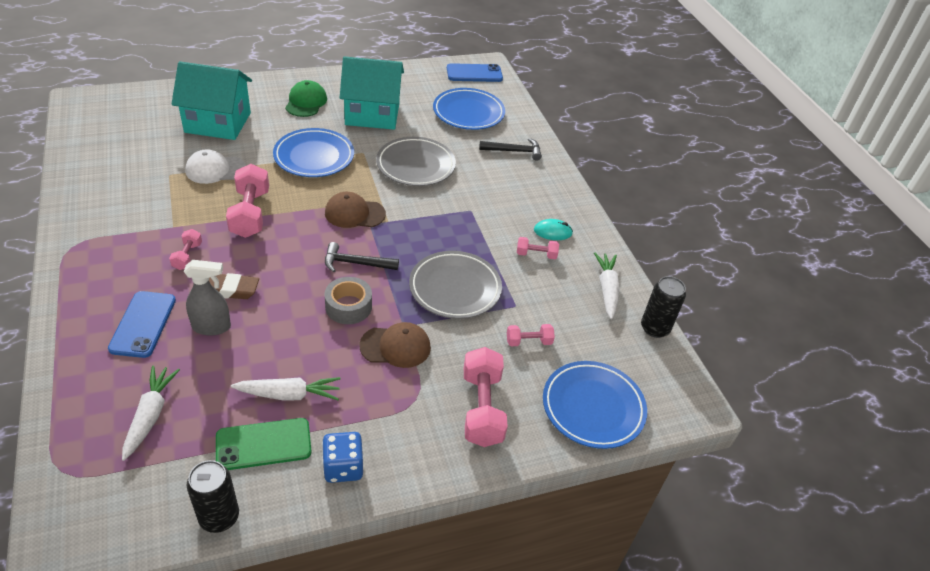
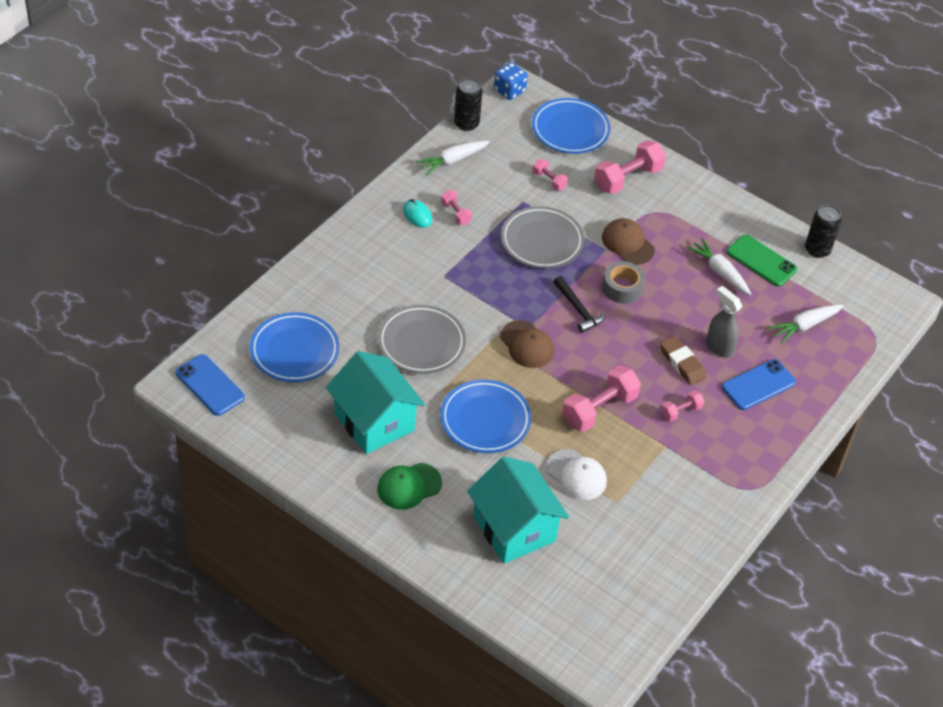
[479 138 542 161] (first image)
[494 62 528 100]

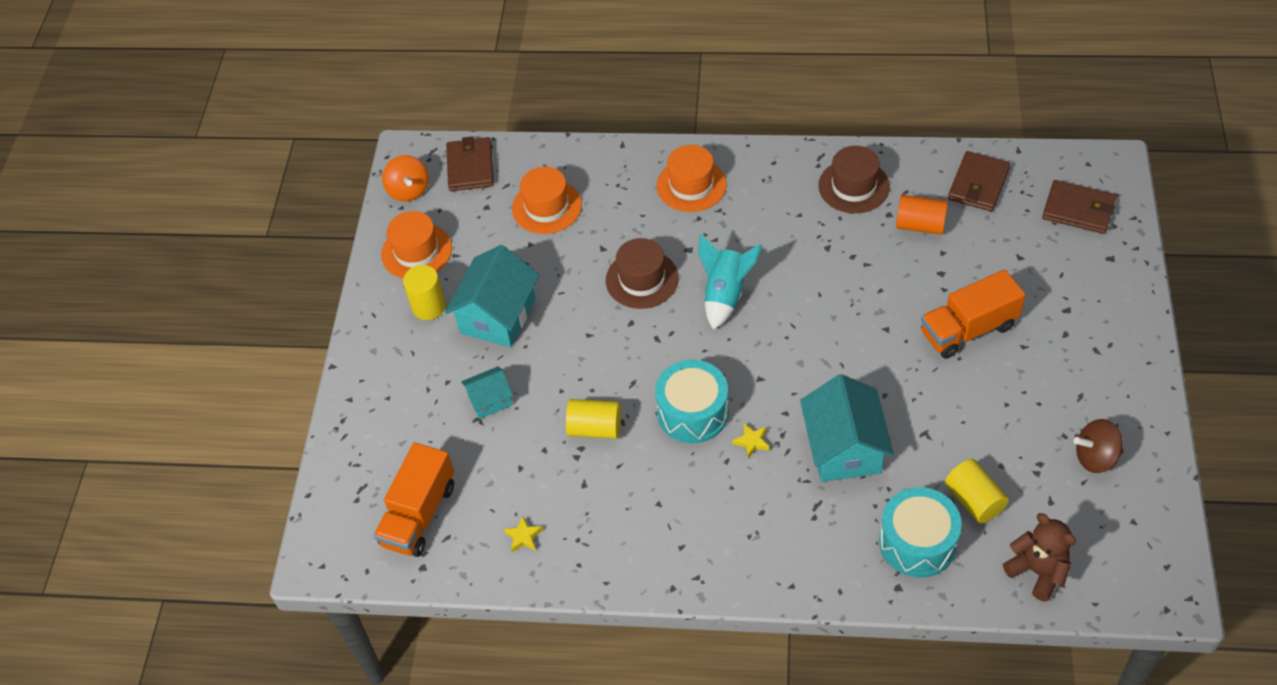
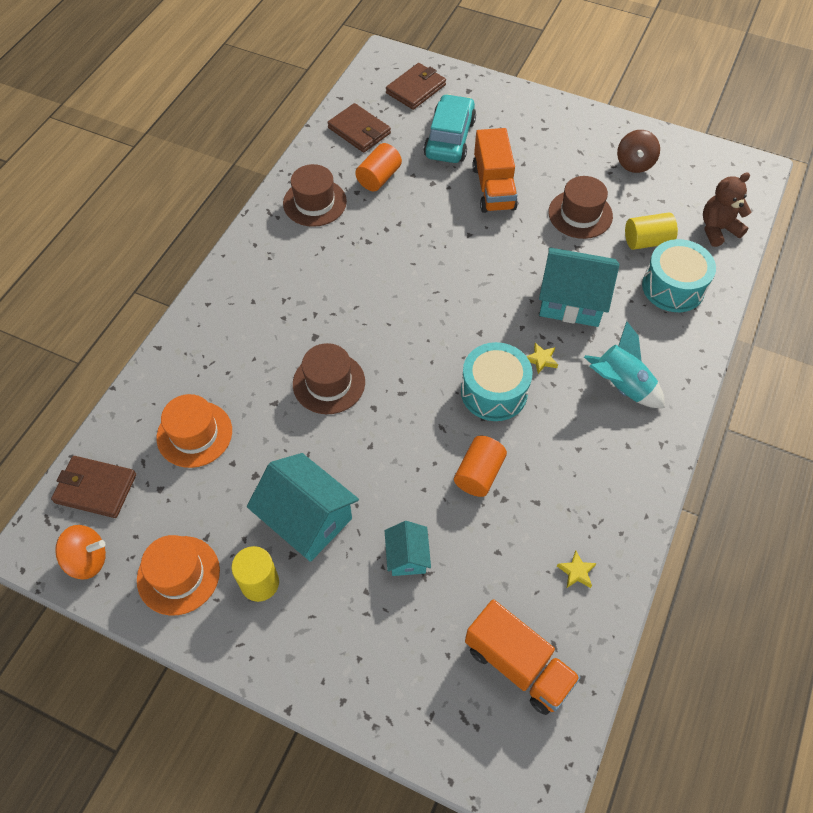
[656 145 727 212] (first image)
[584 321 664 408]
[454 436 507 497]
[423 94 476 163]
[548 176 613 239]

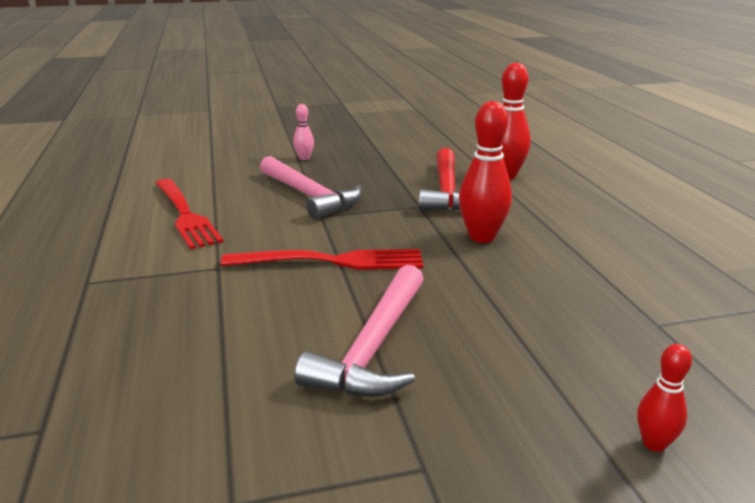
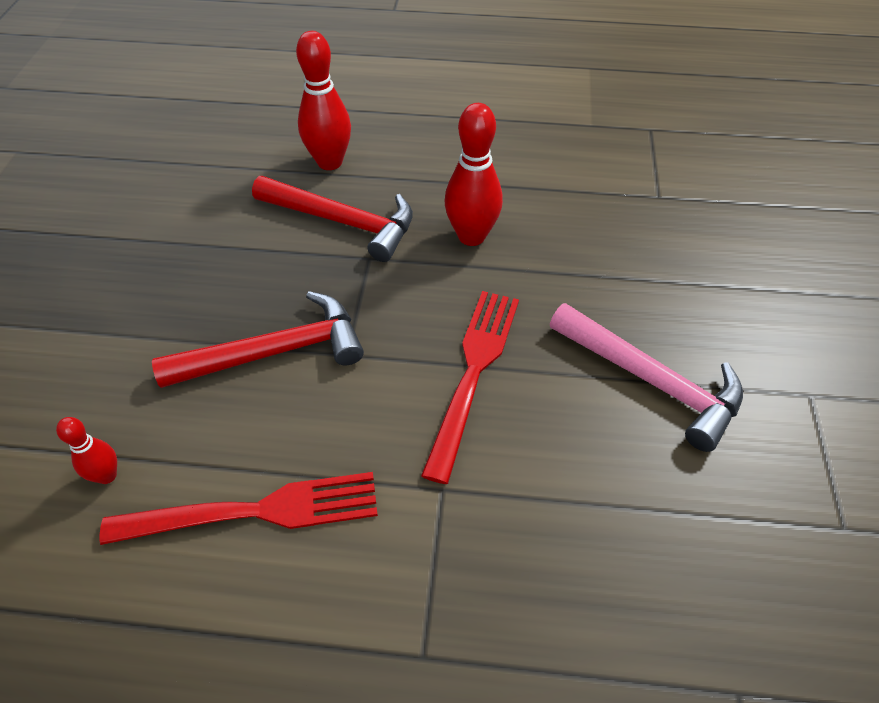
[293 104 314 160] (first image)
[152 291 364 388]
[56 417 117 484]

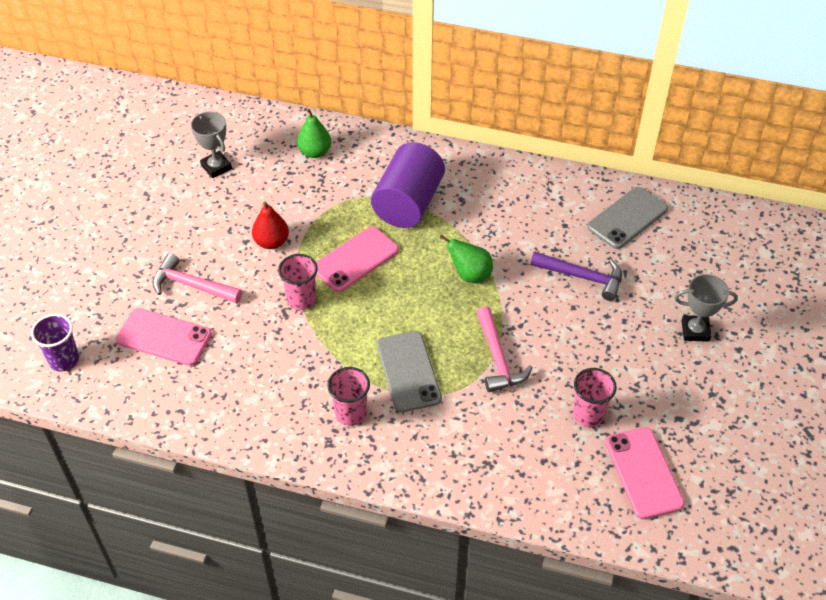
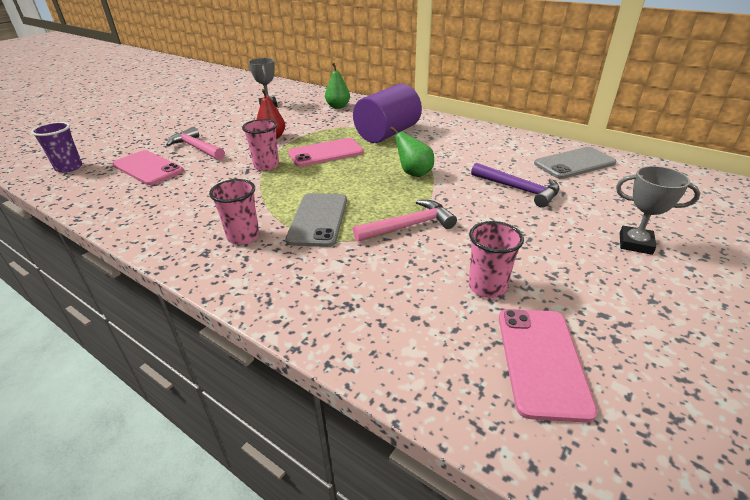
[353 200 457 242]

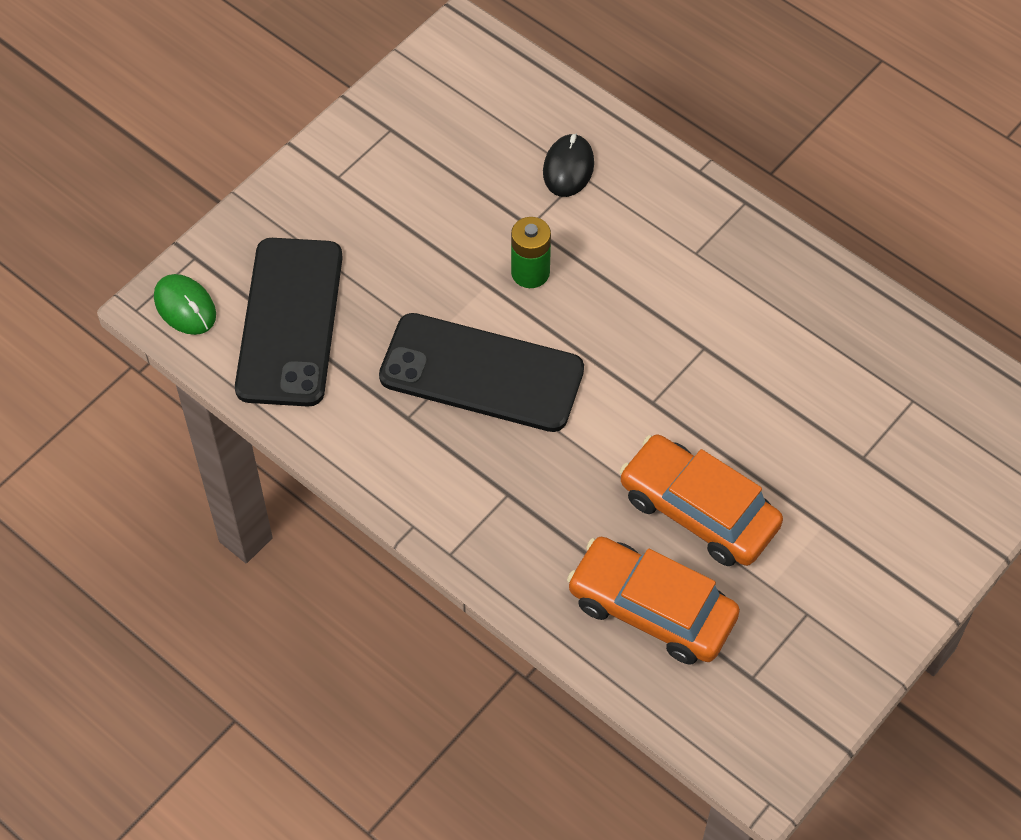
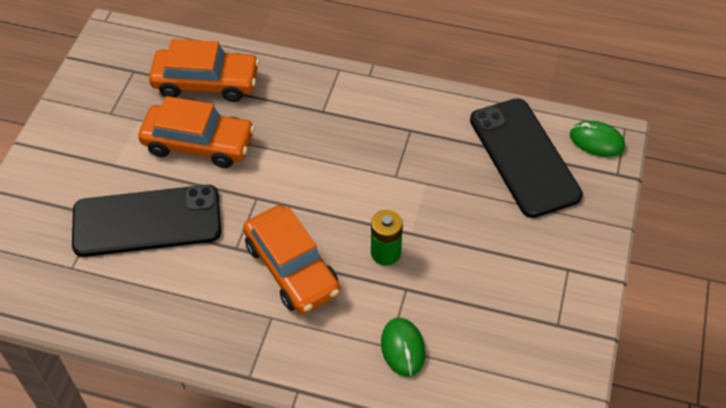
[381 318 425 377]
[72 185 221 257]
[243 205 340 314]

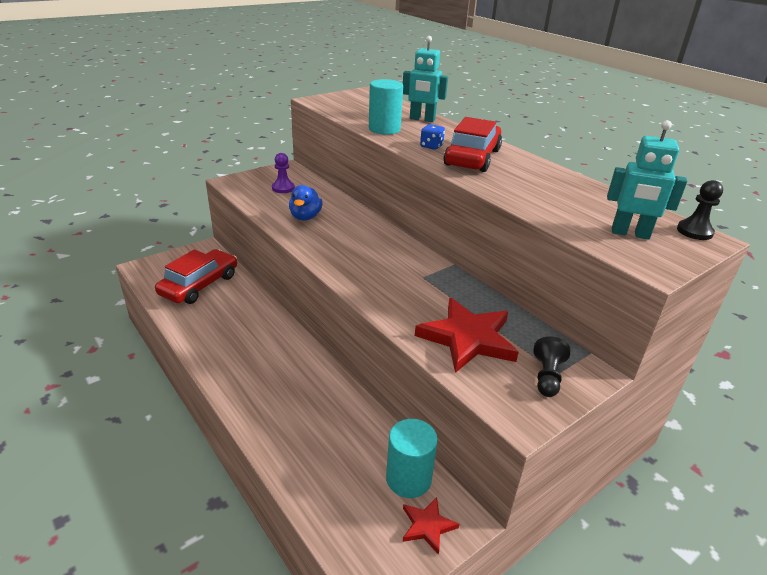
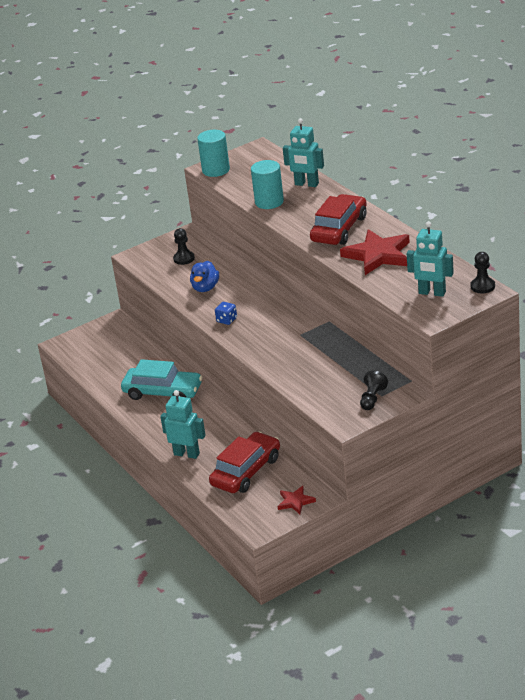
[215 302 237 325]
[173 228 195 265]
[209 432 280 493]
[340 229 410 275]
[197 130 230 177]
[121 359 202 400]
[160 390 206 459]

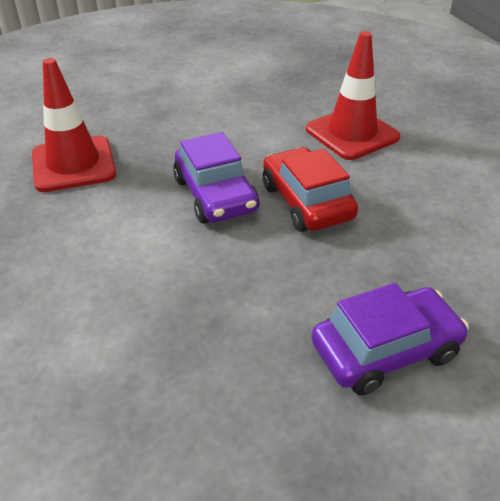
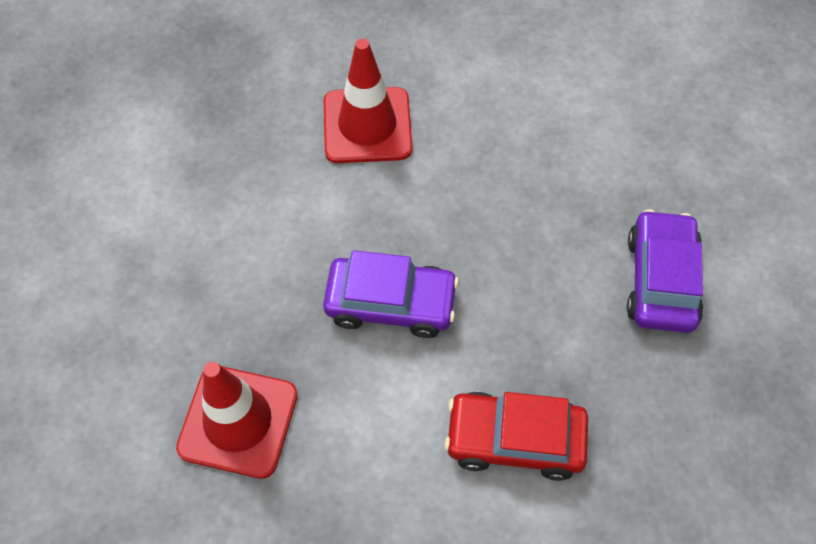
[445 392 588 481]

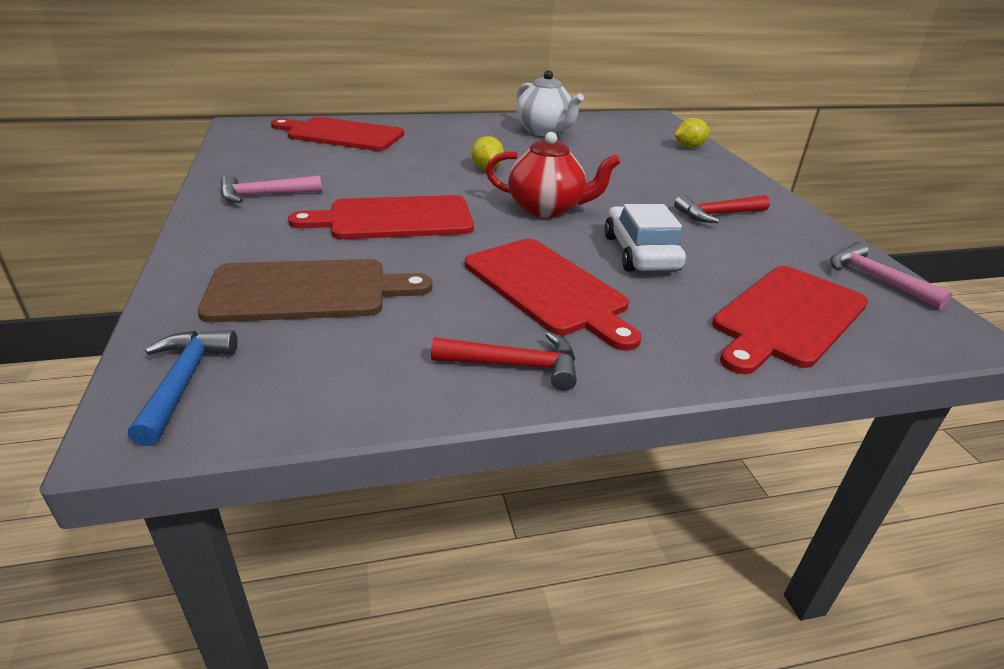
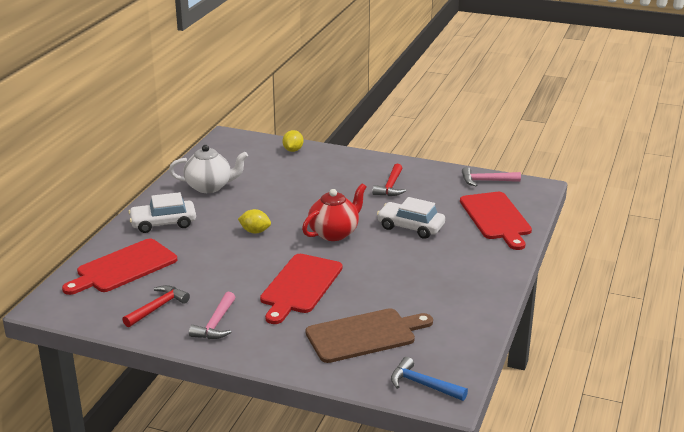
[465 239 642 351] (first image)
[306 308 433 363]
[122 285 190 327]
[128 192 196 233]

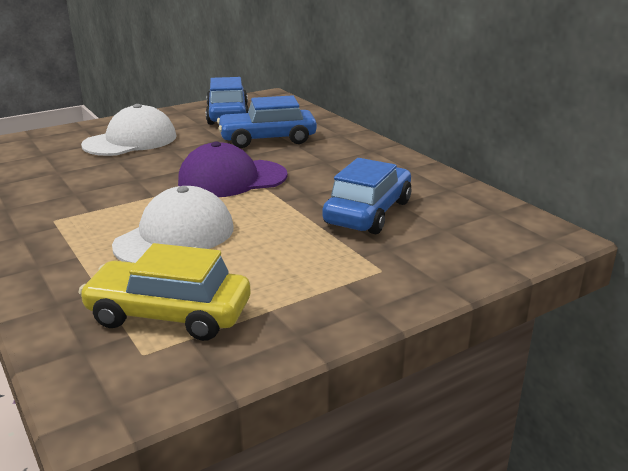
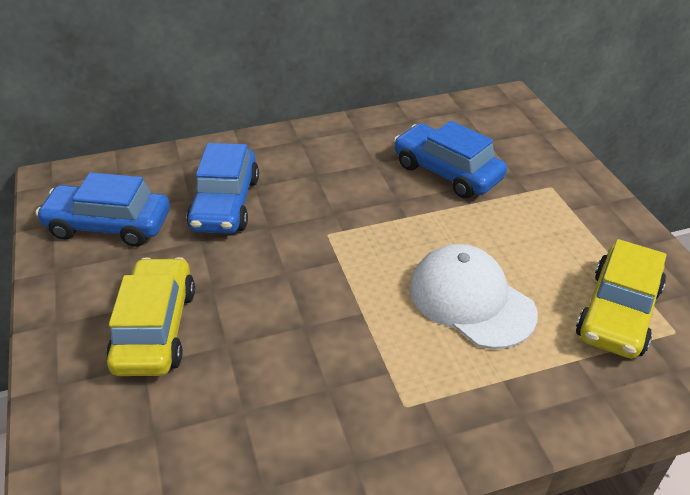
[106 257 195 376]
[178 141 288 197] (first image)

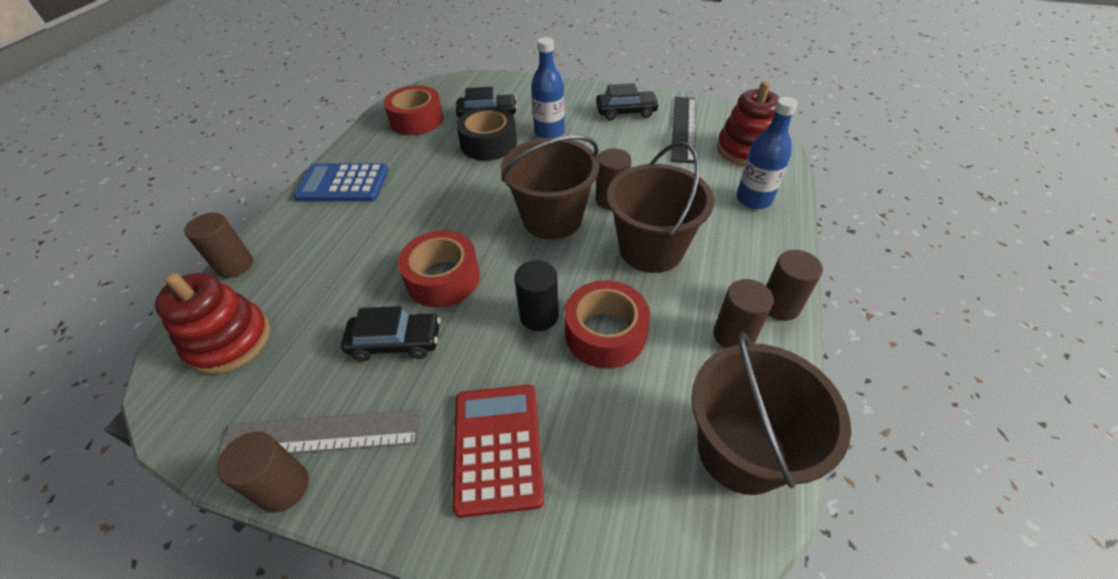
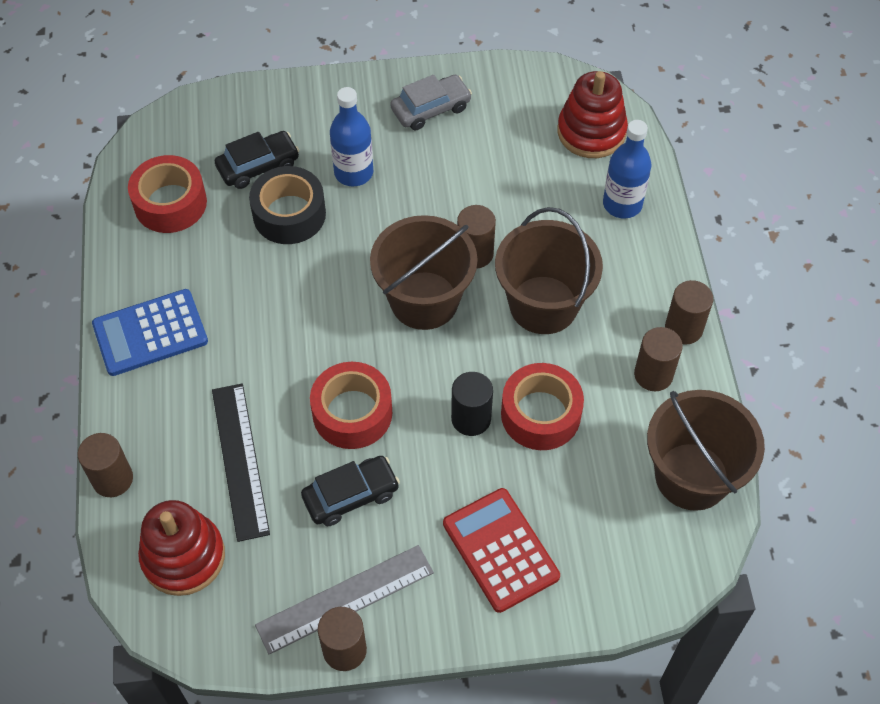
[390 75 472 130]
[212 384 270 542]

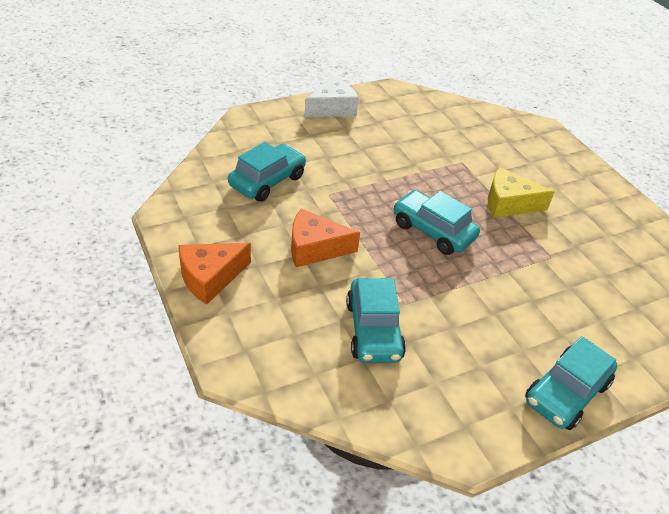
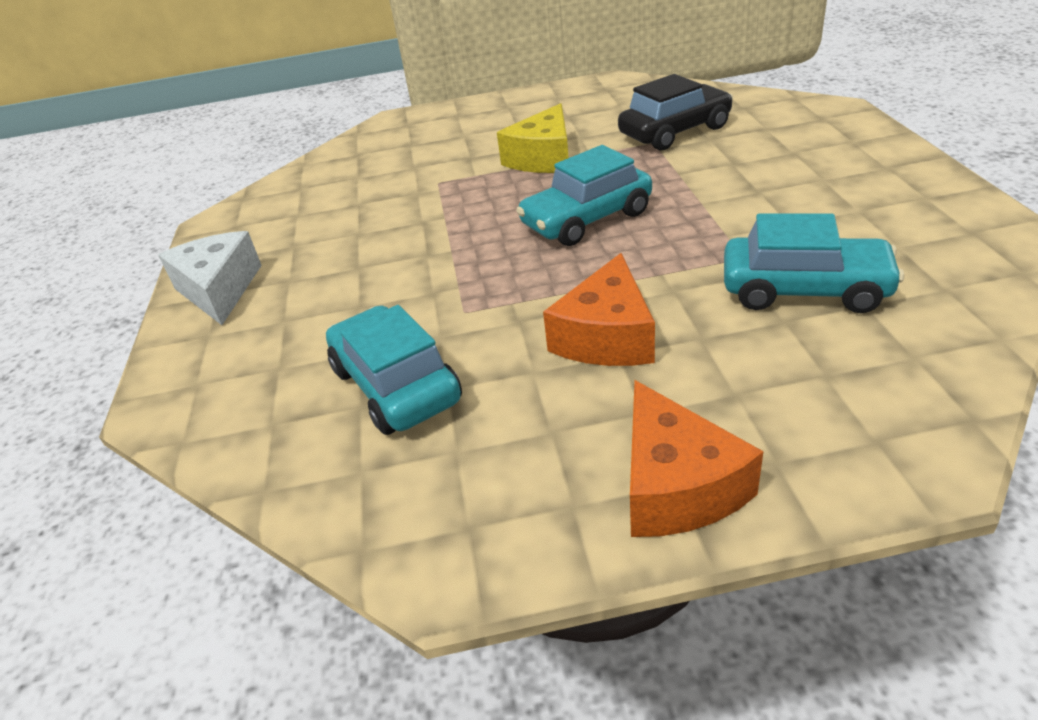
[525 336 617 430] (first image)
[618 74 733 151]

